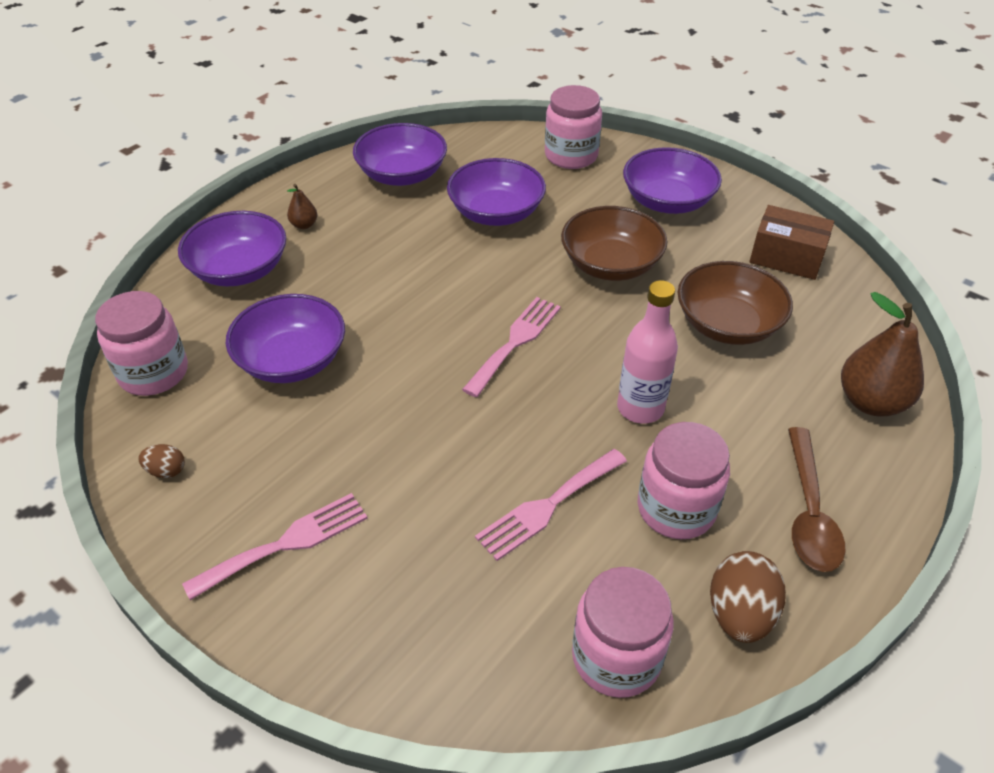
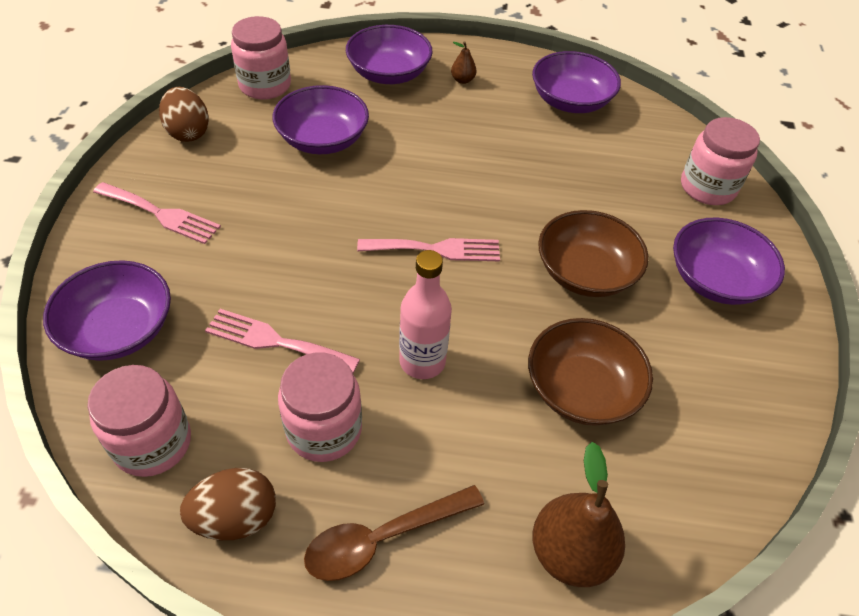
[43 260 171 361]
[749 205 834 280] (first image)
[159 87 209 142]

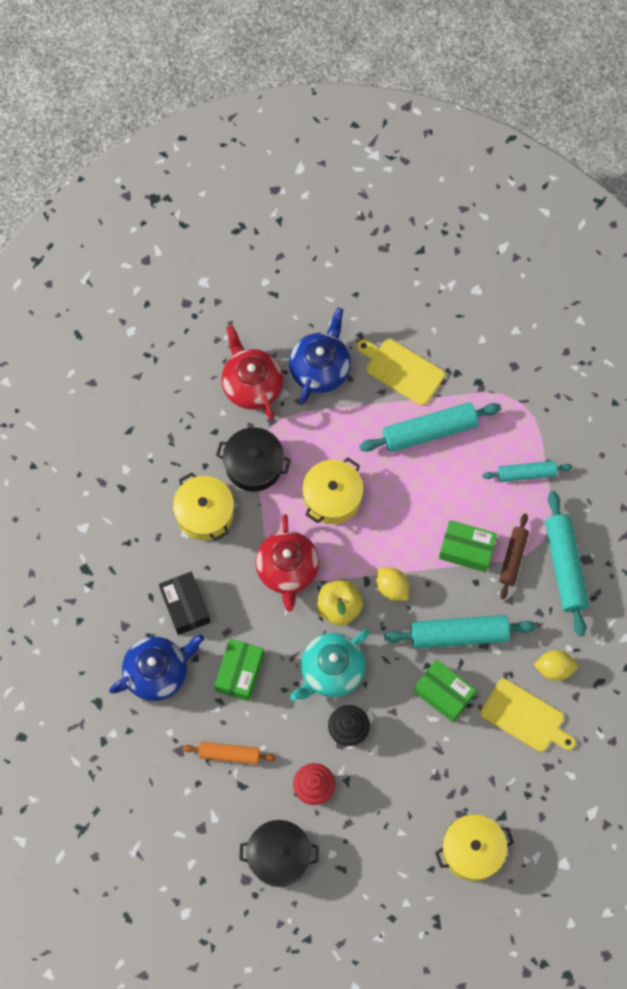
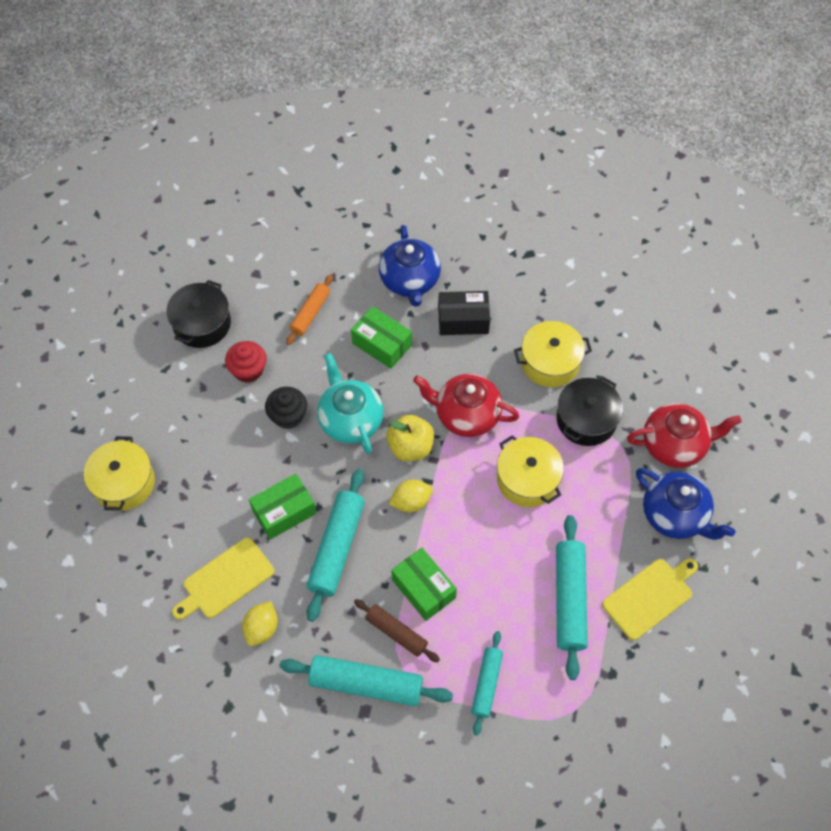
[391 547 457 621]

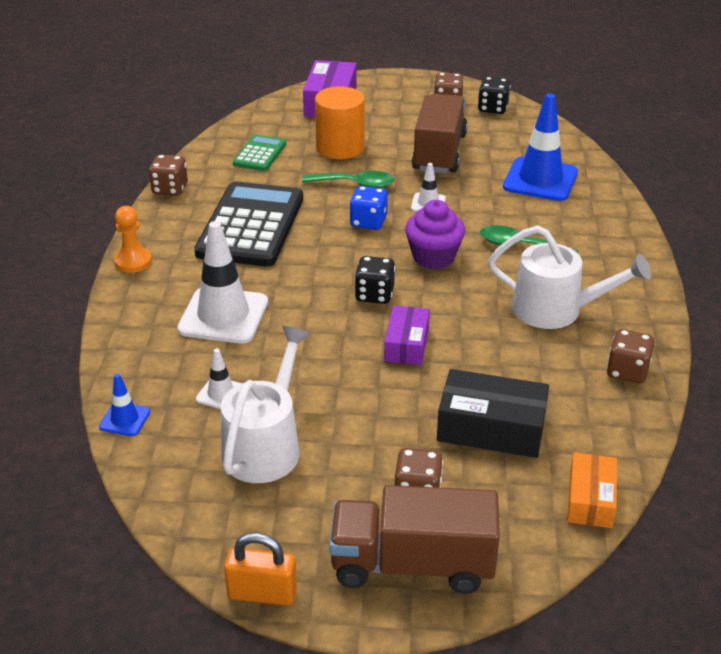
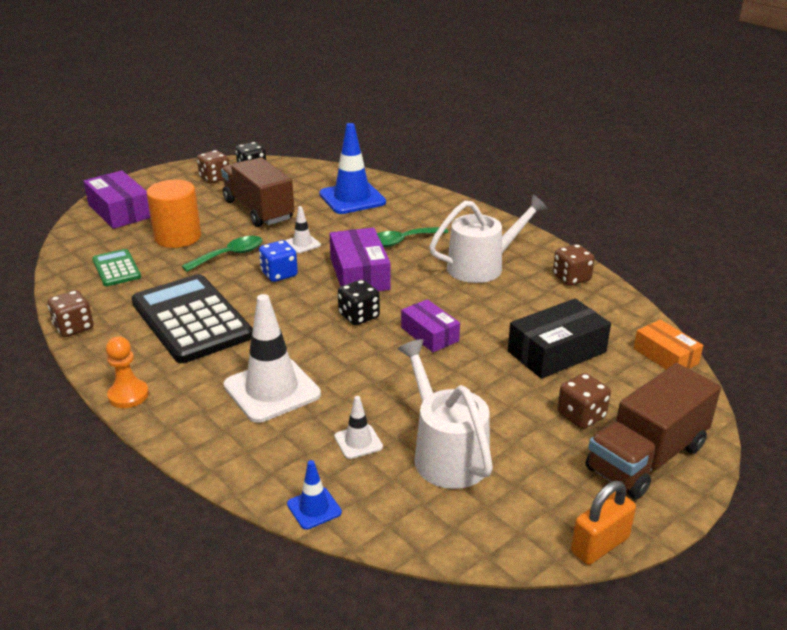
[329 228 391 291]

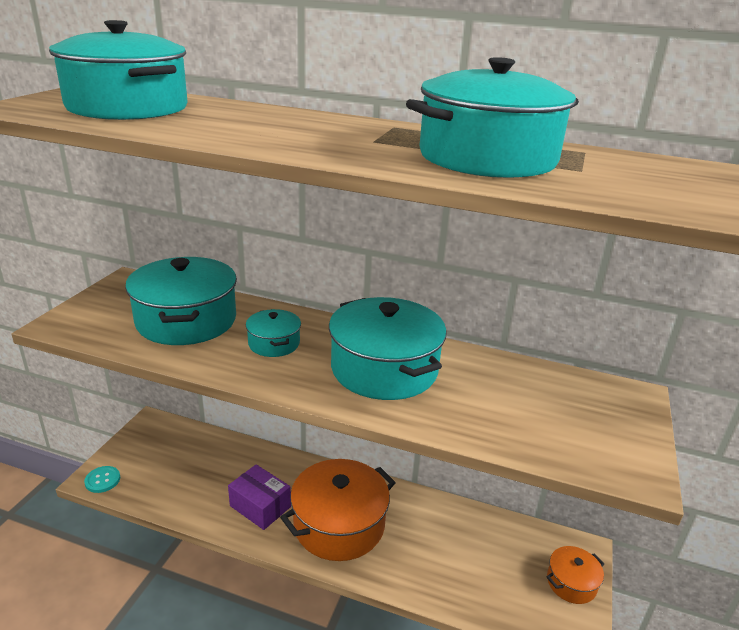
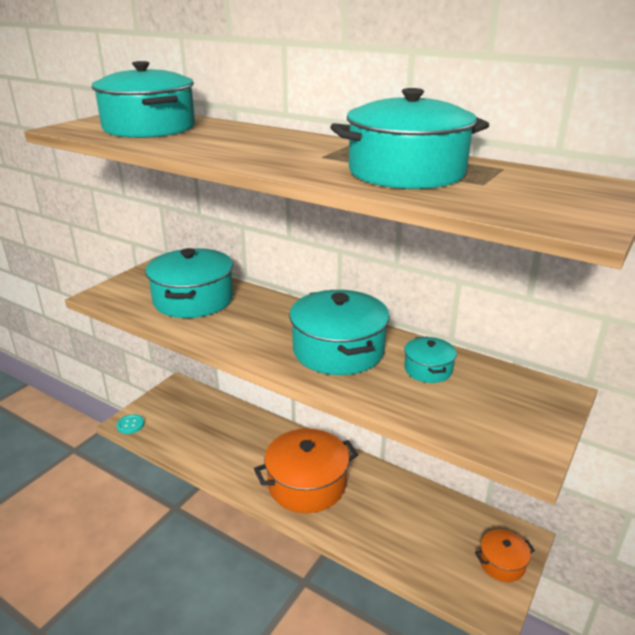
[404 337 457 383]
[228 464 291 530] (first image)

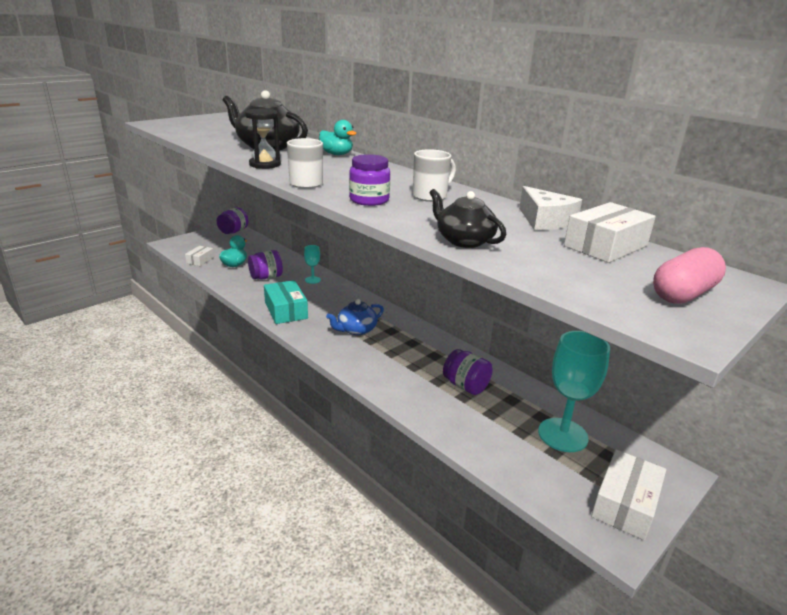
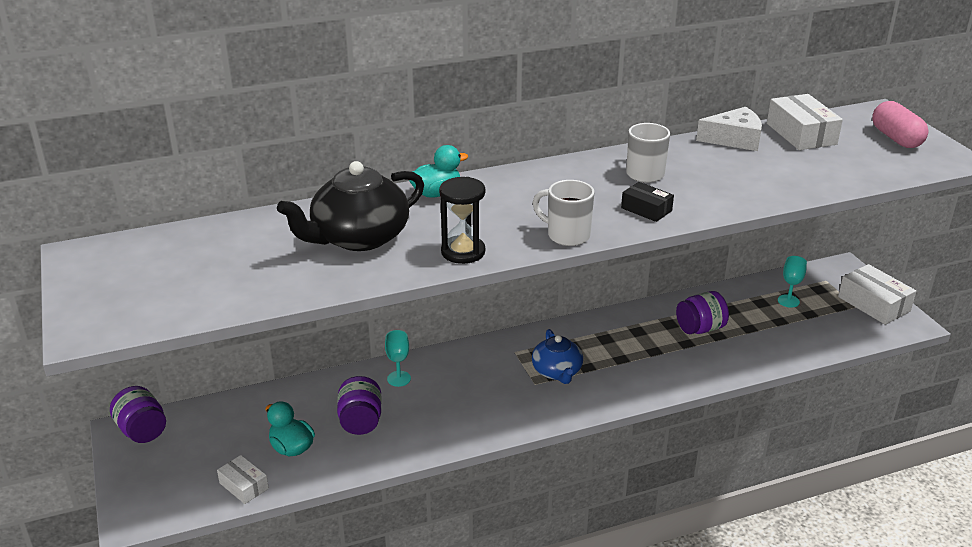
[621 182 674 222]
[430 189 506 248] (first image)
[264 280 308 324] (first image)
[778 256 807 308]

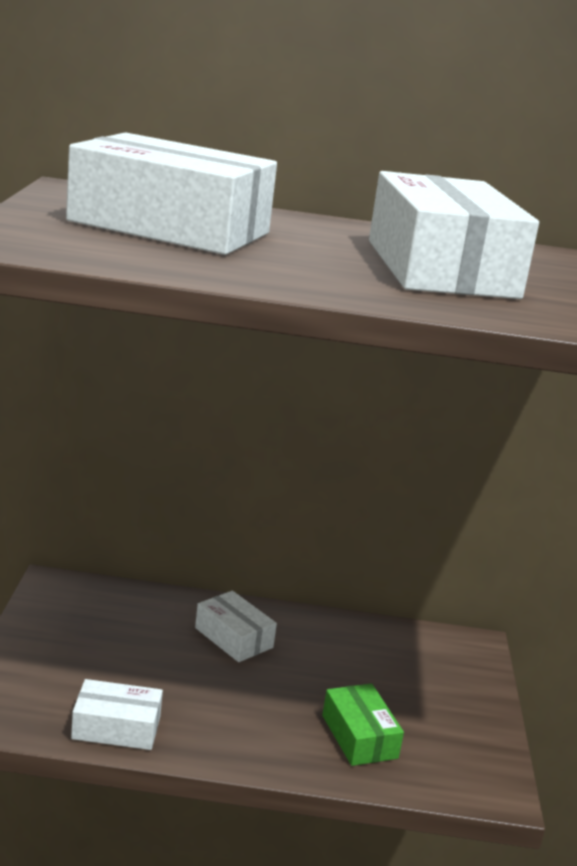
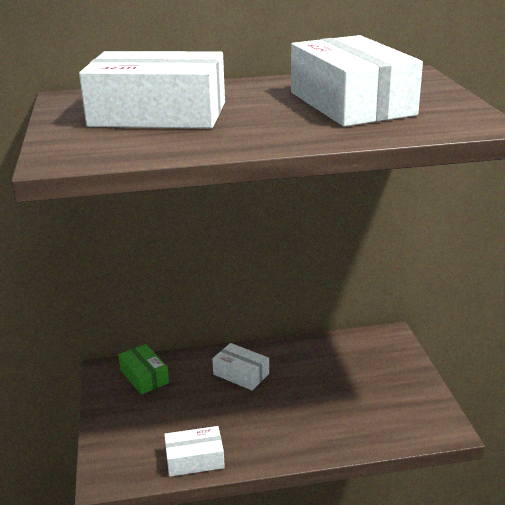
[118 344 169 395]

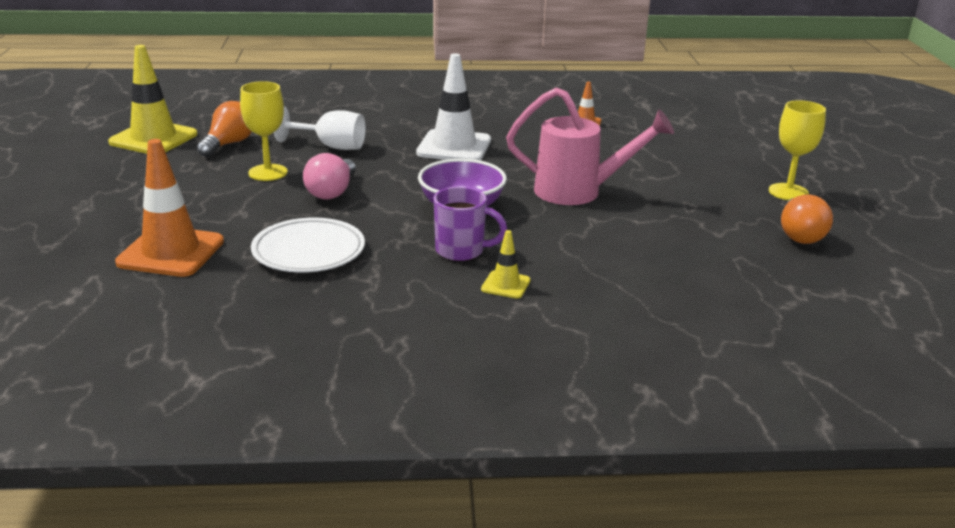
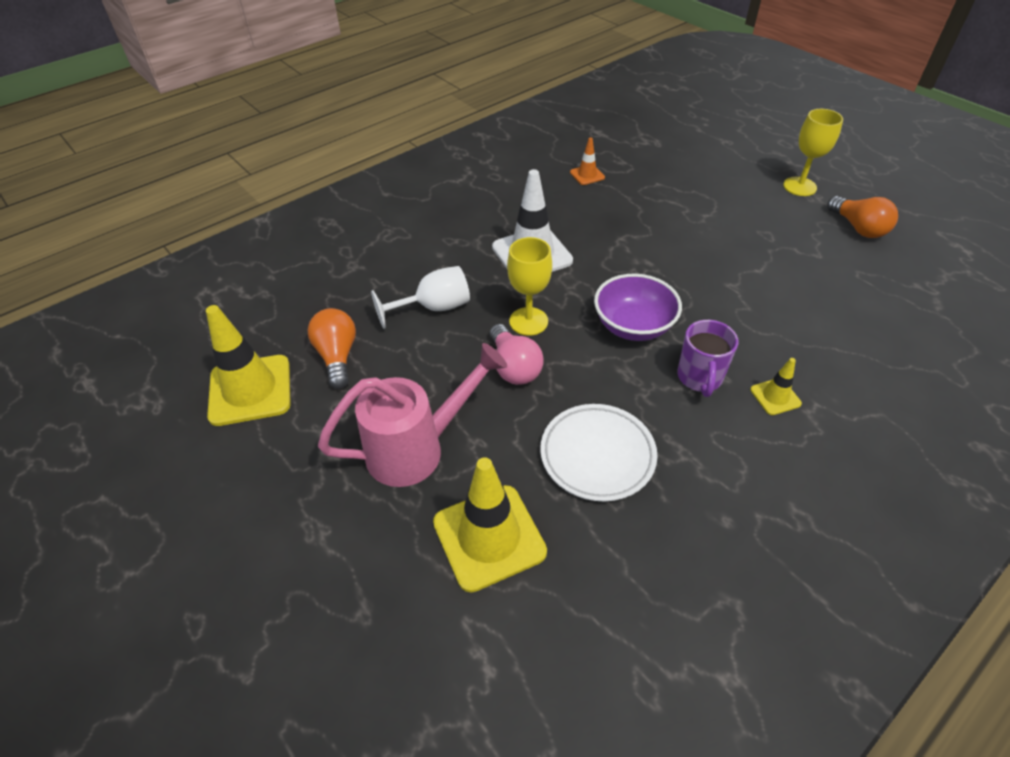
[507 237 552 336]
[318 343 507 487]
[433 457 547 593]
[677 320 738 397]

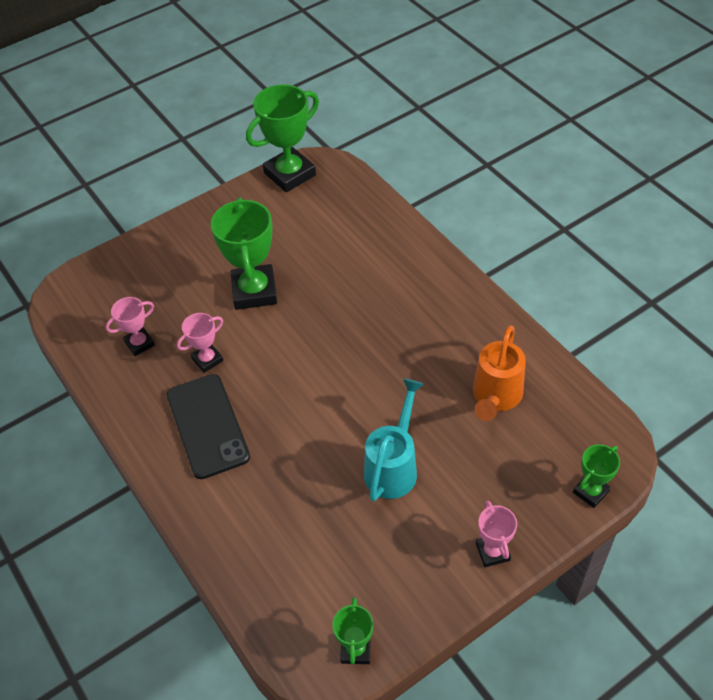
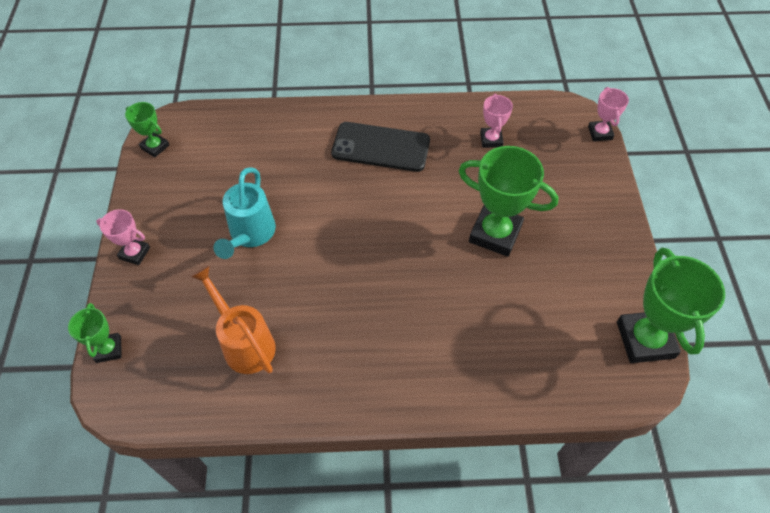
[588 87 629 141]
[213 167 276 259]

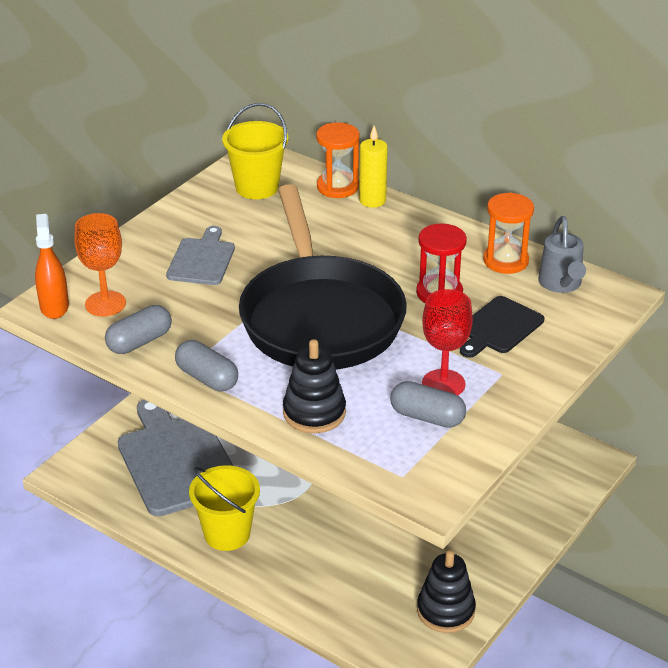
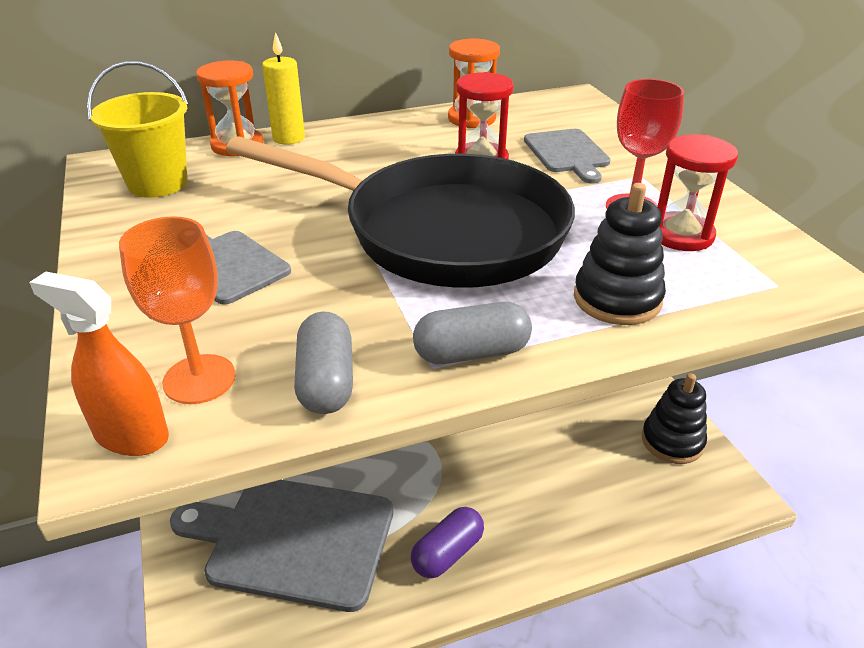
[538 216 586 293] (first image)
[524 129 611 184]
[657 134 738 251]
[411 507 484 578]

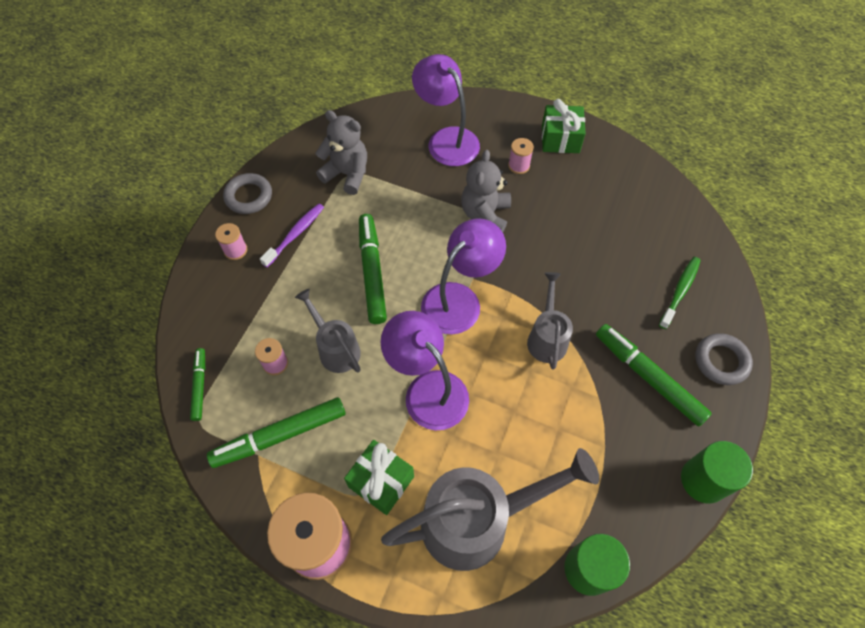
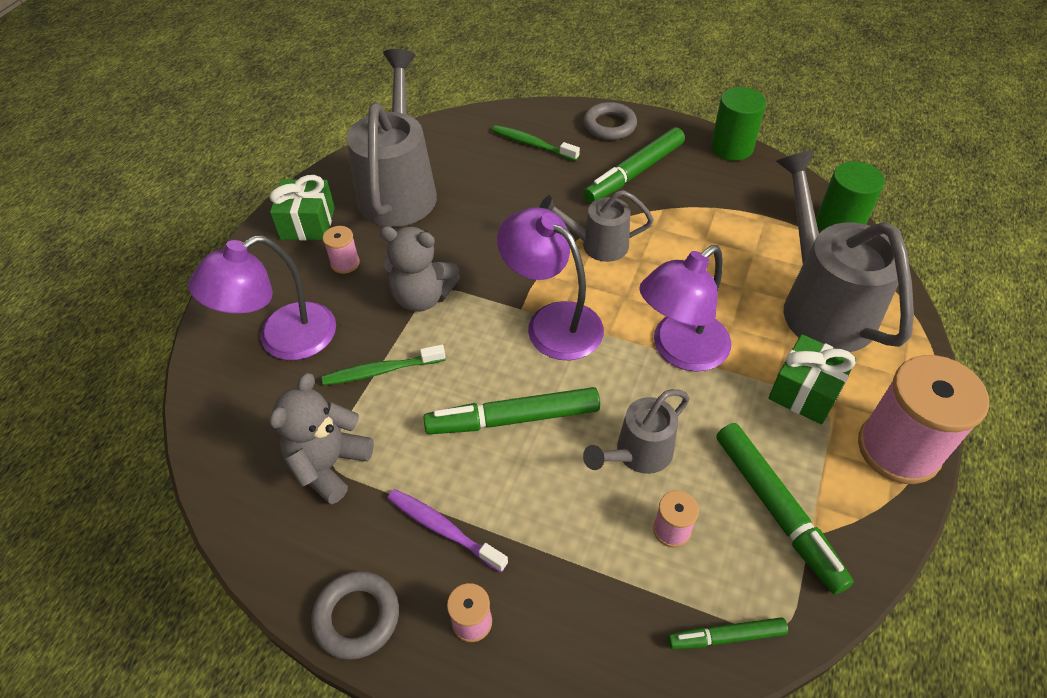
[347 49 437 227]
[322 345 446 385]

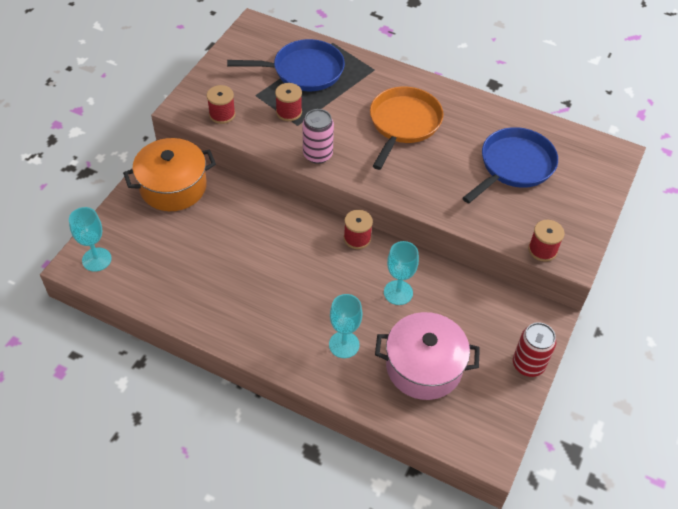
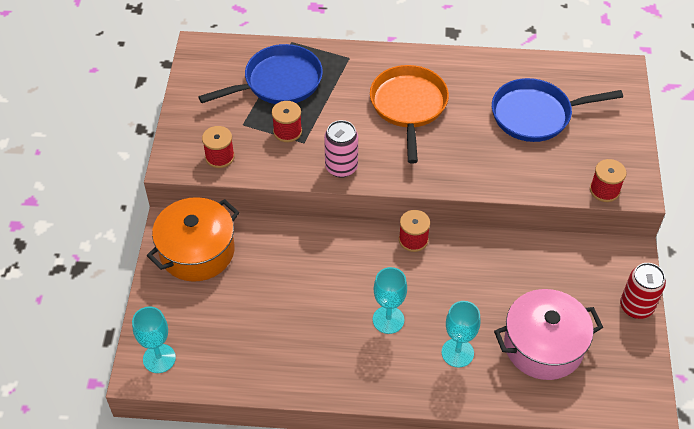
[492 78 623 142]
[373 267 407 334]

